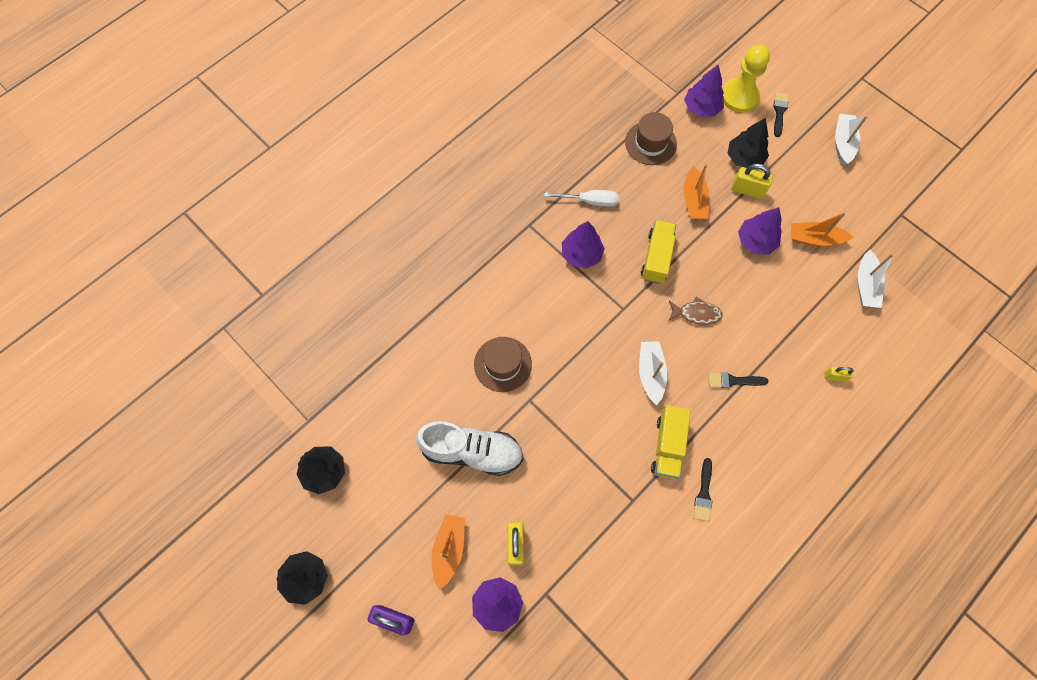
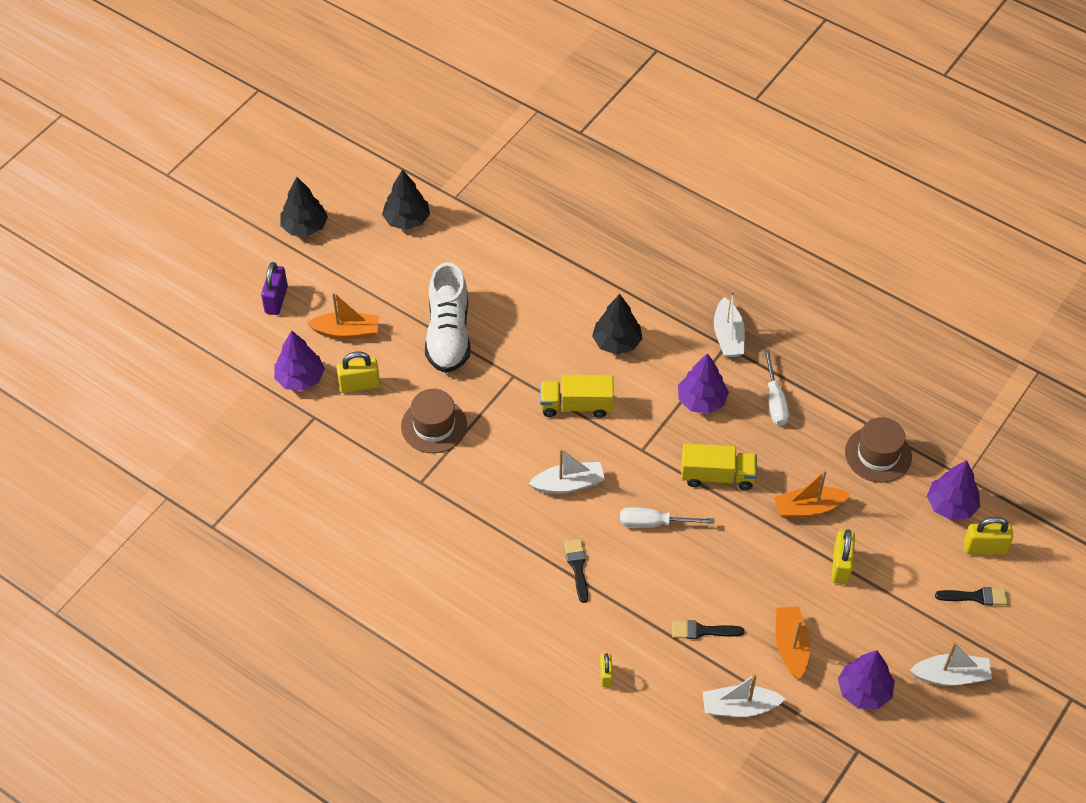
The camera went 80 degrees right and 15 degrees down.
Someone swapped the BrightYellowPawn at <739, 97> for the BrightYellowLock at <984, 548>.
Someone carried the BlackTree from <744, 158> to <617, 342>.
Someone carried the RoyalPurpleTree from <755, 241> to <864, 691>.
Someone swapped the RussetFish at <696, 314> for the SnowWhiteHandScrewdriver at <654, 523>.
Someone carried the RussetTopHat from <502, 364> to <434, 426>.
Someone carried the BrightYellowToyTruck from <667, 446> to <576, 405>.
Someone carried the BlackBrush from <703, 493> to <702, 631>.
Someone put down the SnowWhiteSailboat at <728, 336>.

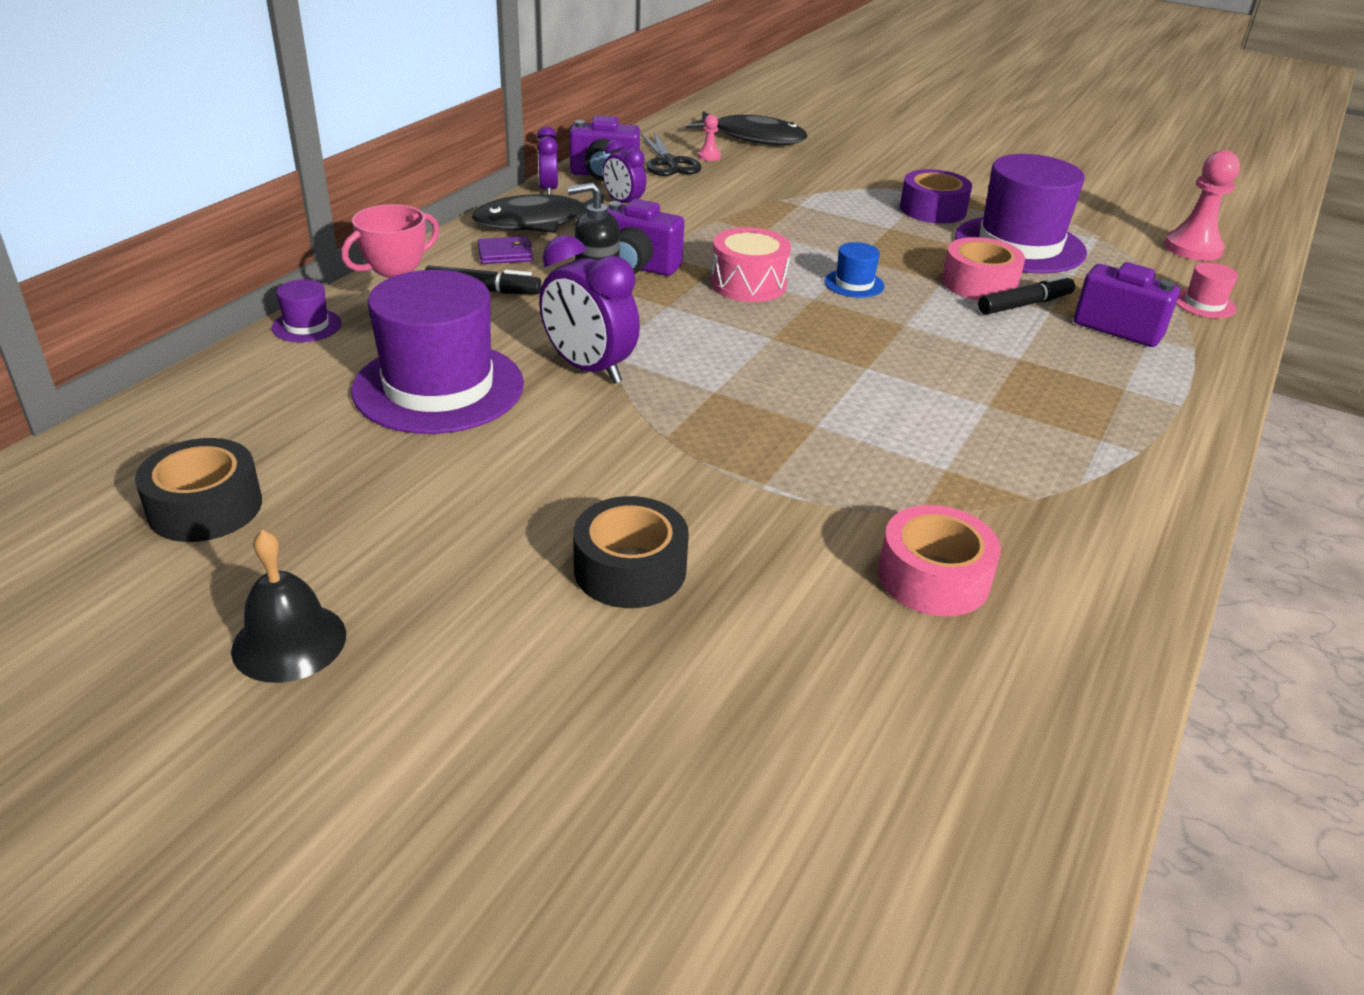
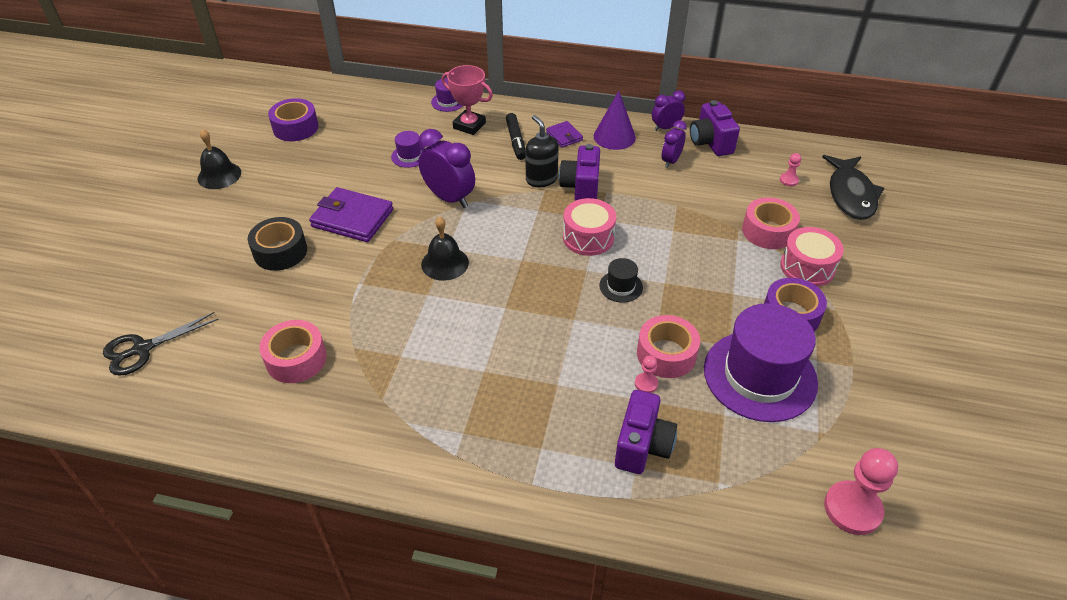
The camera went 75 degrees right and 10 degrees up.
Someone carried the BlackShears from <668, 163> to <142, 349>.
Someone swapped the BlackFish at <538, 223> for the RoyalPurpleConeShape at <614, 136>.
Someone rotated the RoyalPurpleBedsideClock at <588, 369> by 105 degrees clockwise.
Someone repainted the RoyalBlueTopHat at <854, 284>, which became the BlackTopHat at <621, 286>.
Someone took away the PinkTopHat at <1204, 304>.
Someone scaled the RoyalPurpleTopHat at <438, 387> by 0.43.
Someone swapped the BlackMarkerPen at <1024, 305> for the PinkPawn at <646, 384>.
Someone repainted the BlackStickyTape at <205, 507>, which became the RoyalPurpleStickyTape at <295, 128>.
Someone put down the RoyalPurpleCardWallet at <352, 218>.
Someone put down the PinkStickyTape at <768, 231>.
Someone put down the BlackSchoolBell at <445, 263>.
Someone put down the PinkDrum at <807, 267>.

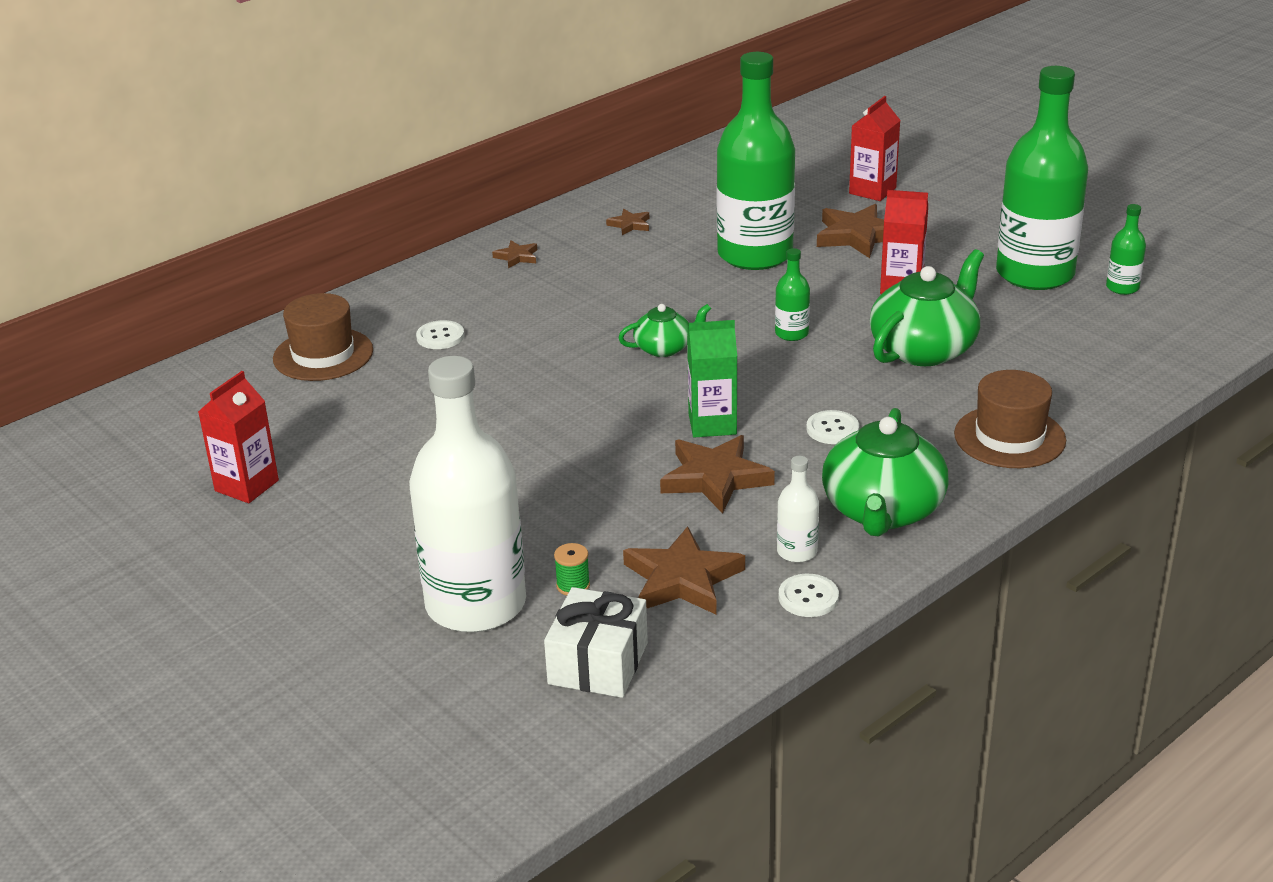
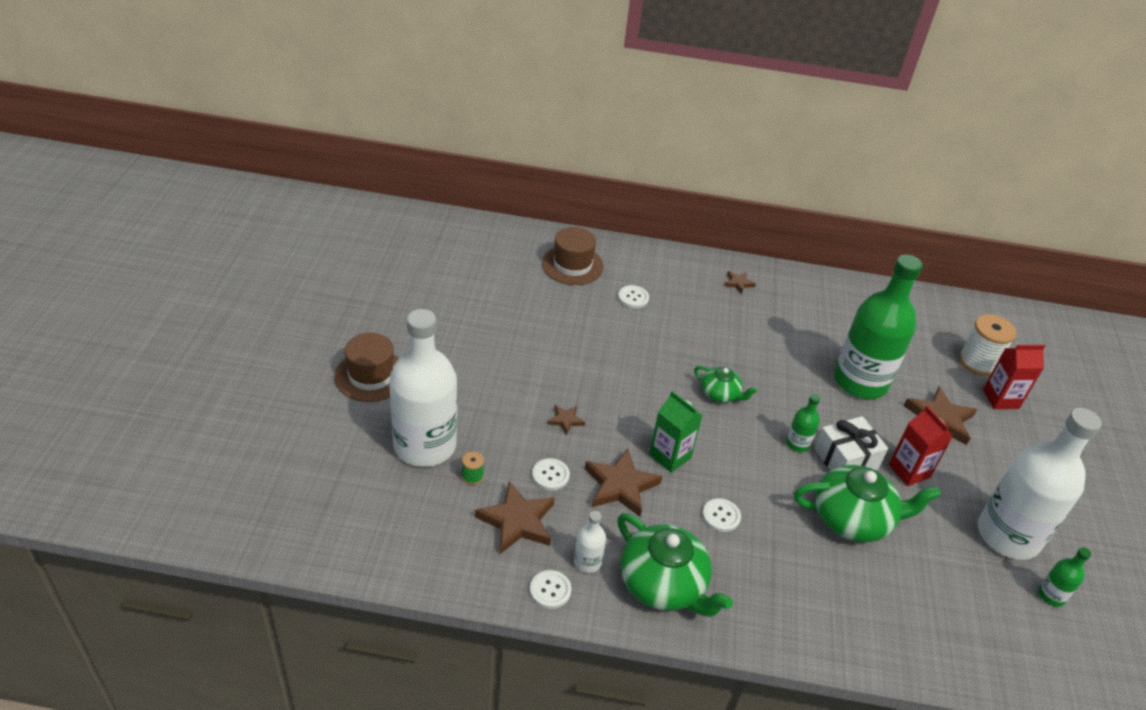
The camera went 45 degrees right and 10 degrees up.
Someone repainted the GreenDrinkBottle at <1035, 274>, which became the SnowWhiteDrinkBottle at <1008, 535>.
Someone carried the RussetFivePointedStar from <630, 225> to <565, 420>.
Someone carried the RussetTopHat from <1009, 437> to <371, 376>.
Someone took away the RedMilkCarton at <246, 485>.
Someone rotated the GreenChinaTeapot at <882, 511> by 105 degrees counterclockwise.
Someone carried the SnowWhiteGift from <598, 663> to <845, 459>.
Someone put down the SnowWhiteSpool at <977, 362>.
Someone put down the SnowWhiteSewingButton at <550, 475>.

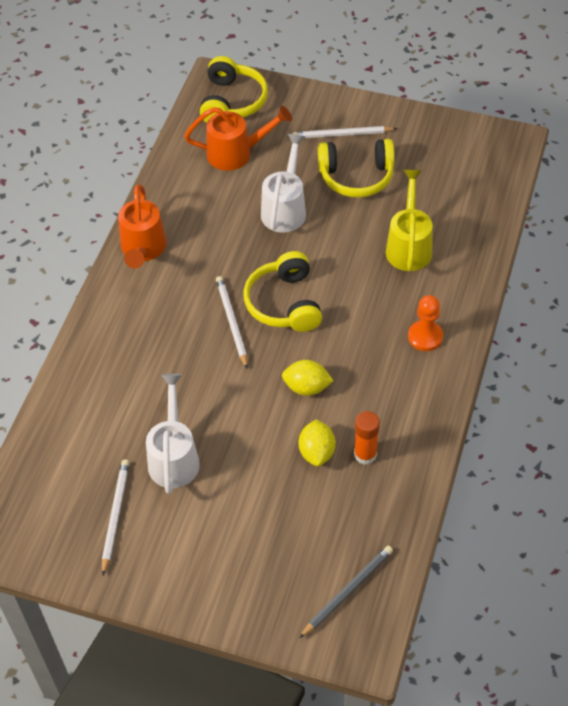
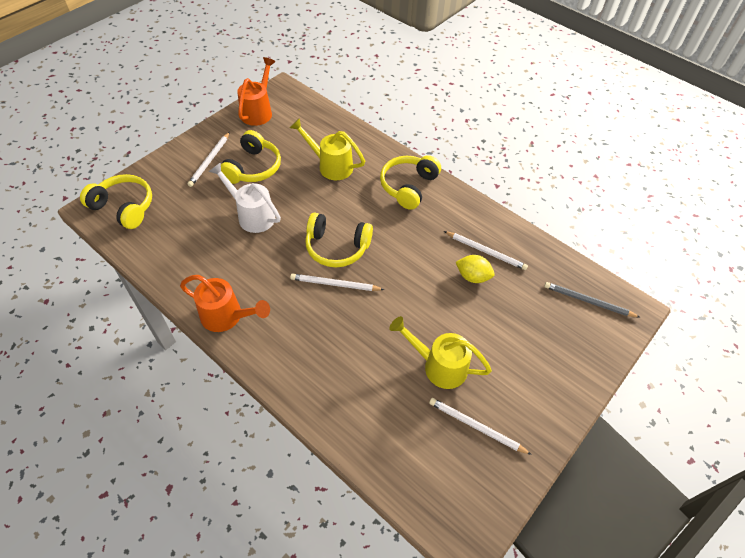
The camera went 70 degrees left and 0 degrees up.
Someone carried the BrightOrangeWateringPot from <236, 153> to <258, 111>.
Someone swapped the BrightOrangePawn at <425, 337> for the BrightYellowOverEarHeadphones at <408, 186>.
Someone took away the BrightYellowCitrusFruit at <307, 387>.
Someone repainted the SnowWhiteWateringPot at <174, 457>, which became the BrightYellowWateringPot at <439, 366>.
Someone swapped the BrightOrangeGlue at <365, 454> for the SnowWhiteWoodenPencil at <486, 251>.
Someone rotated the AshGreyWoodenPencil at <347, 591> by 45 degrees counterclockwise.

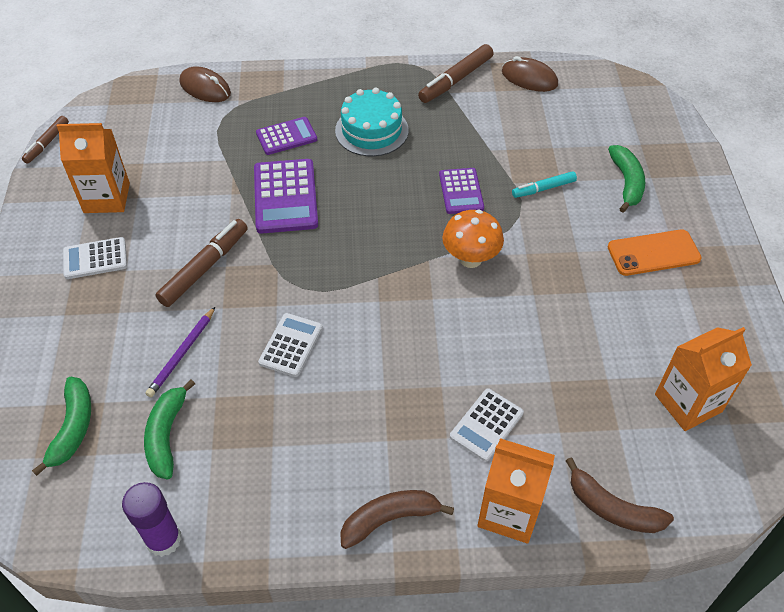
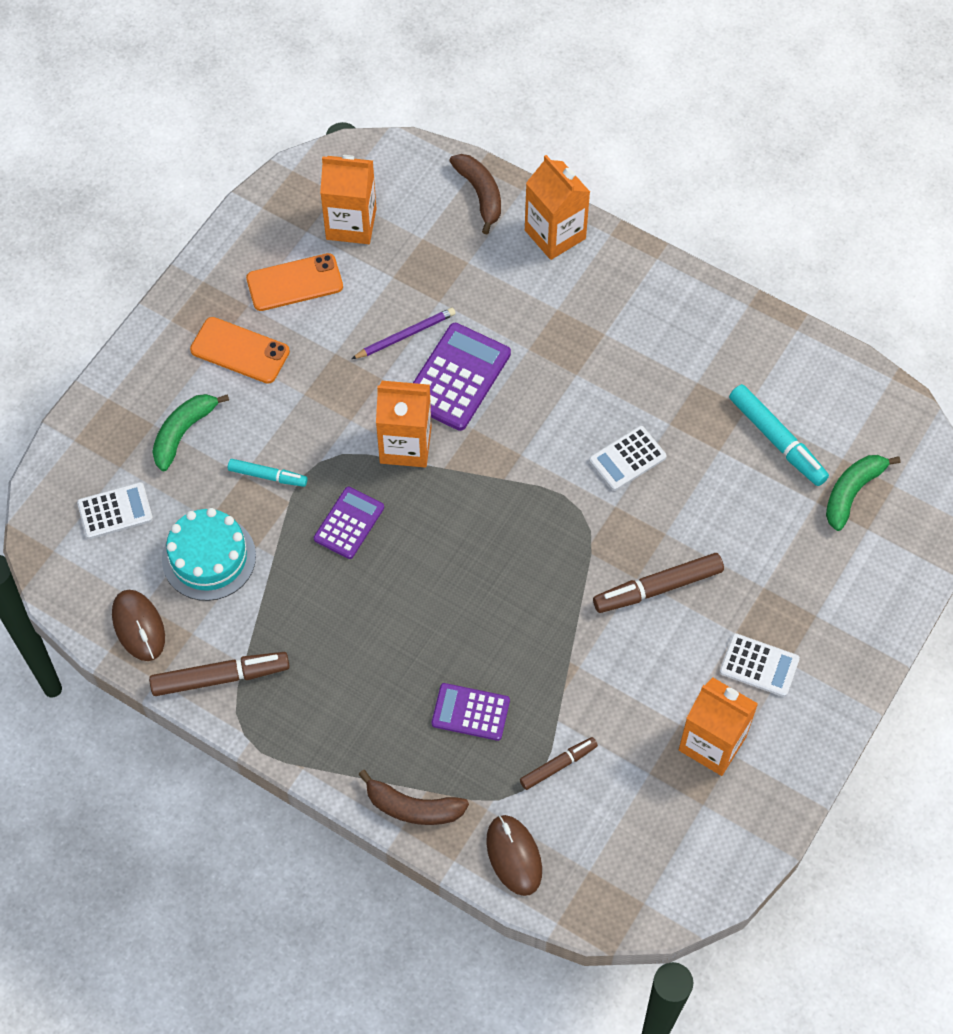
The camera went 145 degrees left and 10 degrees up.
Someone carried the AquaGateau from <371, 130> to <209, 557>.
Someone carried the RussetMarkerPen from <47, 143> to <558, 765>.
Someone carried the RoyalPurpleAddingMachine from <285, 197> to <457, 377>.
Someone swapped the BrightOrangeMushroom at <470, 259> for the BrightOrangeMilkCarton at <405, 445>.
Someone carried the RoyalPurpleWoodenPencil from <182, 354> to <405, 335>.
Someone swapped the GreenToyBanana at <167, 435> for the AquaMarkerPen at <777, 440>.
Someone carried the SnowWhiteAddingMachine from <486, 425> to <115, 511>.
Someone took away the RoyalPurpleGlue at <163, 539>.
Someone carried the RussetToyBanana from <389, 519> to <413, 807>.
Someone put down the BrightOrangePhone at <294, 283>.

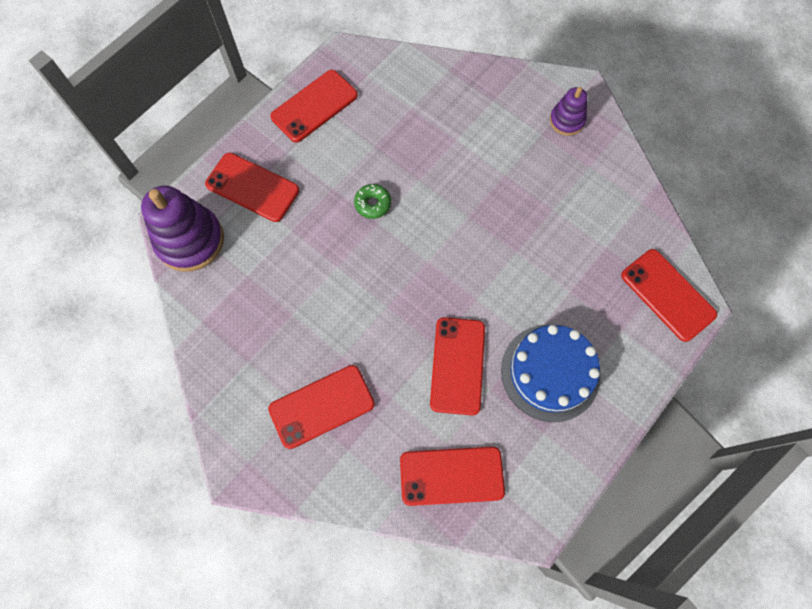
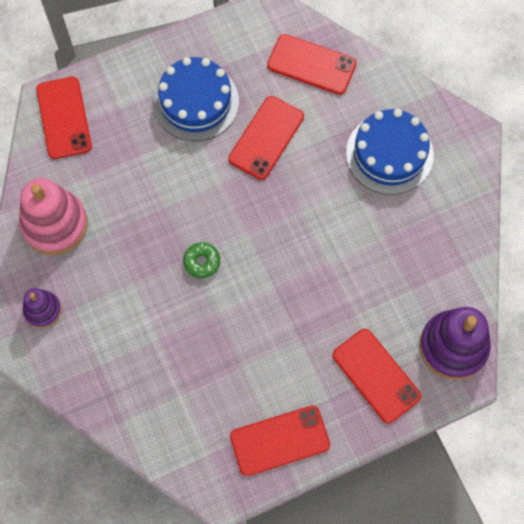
The camera went 155 degrees left and 0 degrees up.
Someone carried the GreenDoughnut from <373, 204> to <202, 262>.
Someone swapped the RedPhone at <321, 406> for the RoyalBlueGateau at <389, 154>.
Someone put down the PinkStackingToy at <55, 224>.

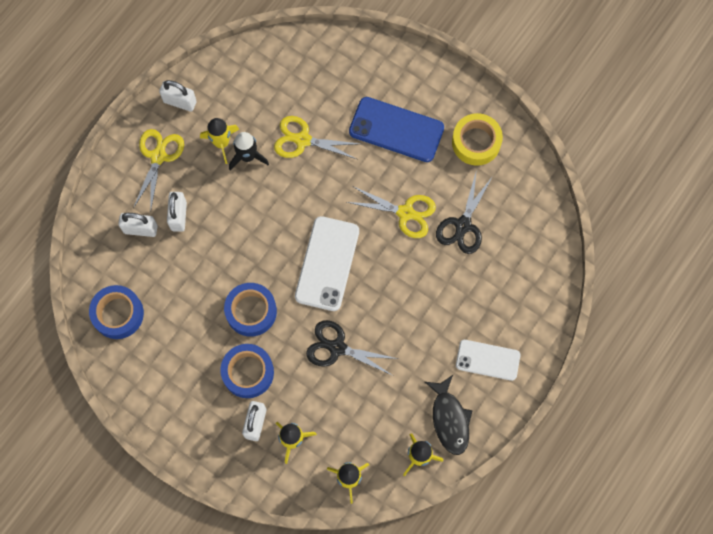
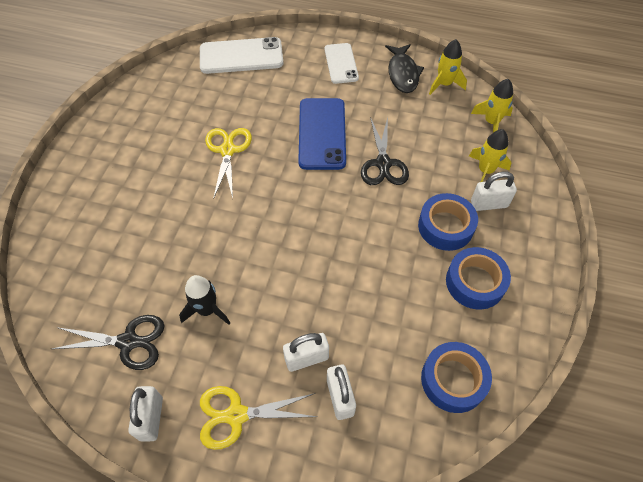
The camera went 110 degrees left and 15 degrees down.
Someone carried the RoyalBluePhone from <396, 130> to <322, 133>.
Someone took away the BrightYellowStickyTape at <476, 142>.
Someone took away the BrightYellowShears at <302, 140>.
Someone took away the BrightYellowRocket at <221, 143>.
Someone carried the BlackShears from <463, 225> to <128, 342>.
Someone carried the SnowWhitePhone from <327, 263> to <241, 56>.
Someone carried the RoyalBlueStickyTape from <251, 311> to <475, 282>.
Someone rotated the BlackFish at <449, 419> by 120 degrees clockwise.

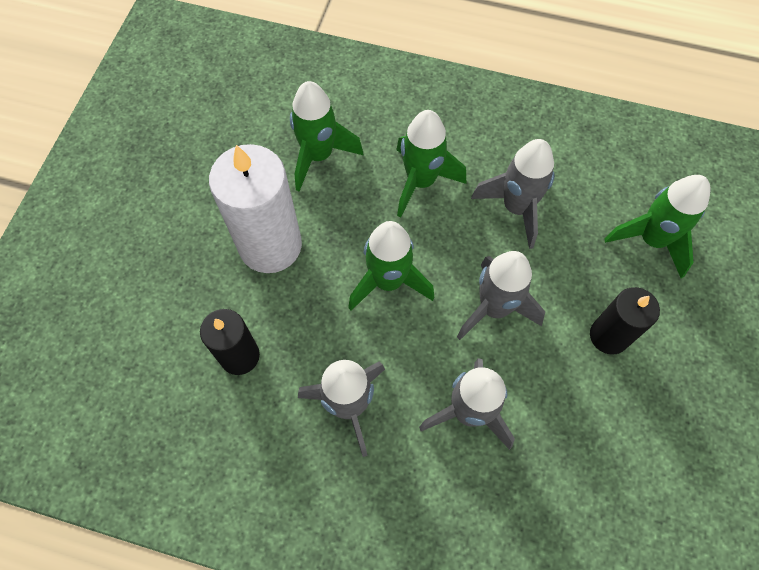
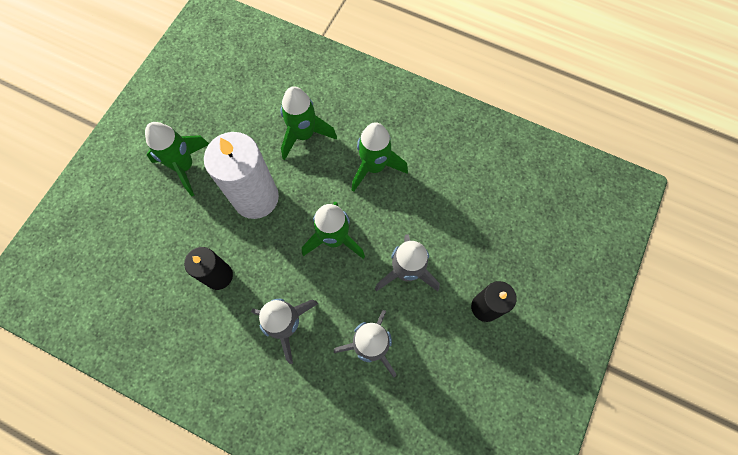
The camera went 10 degrees right and 5 degrees up.
Someone took away the AshGreyRocket at <516, 208>.
Someone carried the GreenRocket from <651, 240> to <184, 166>.

